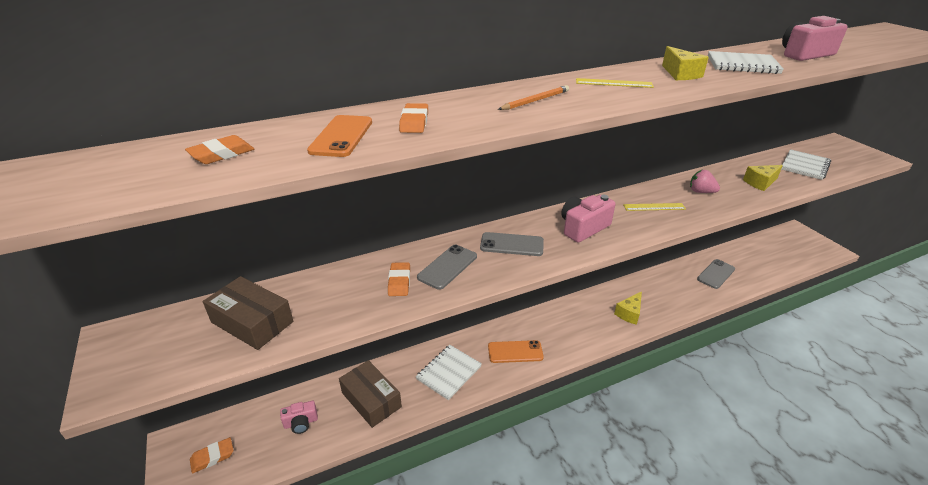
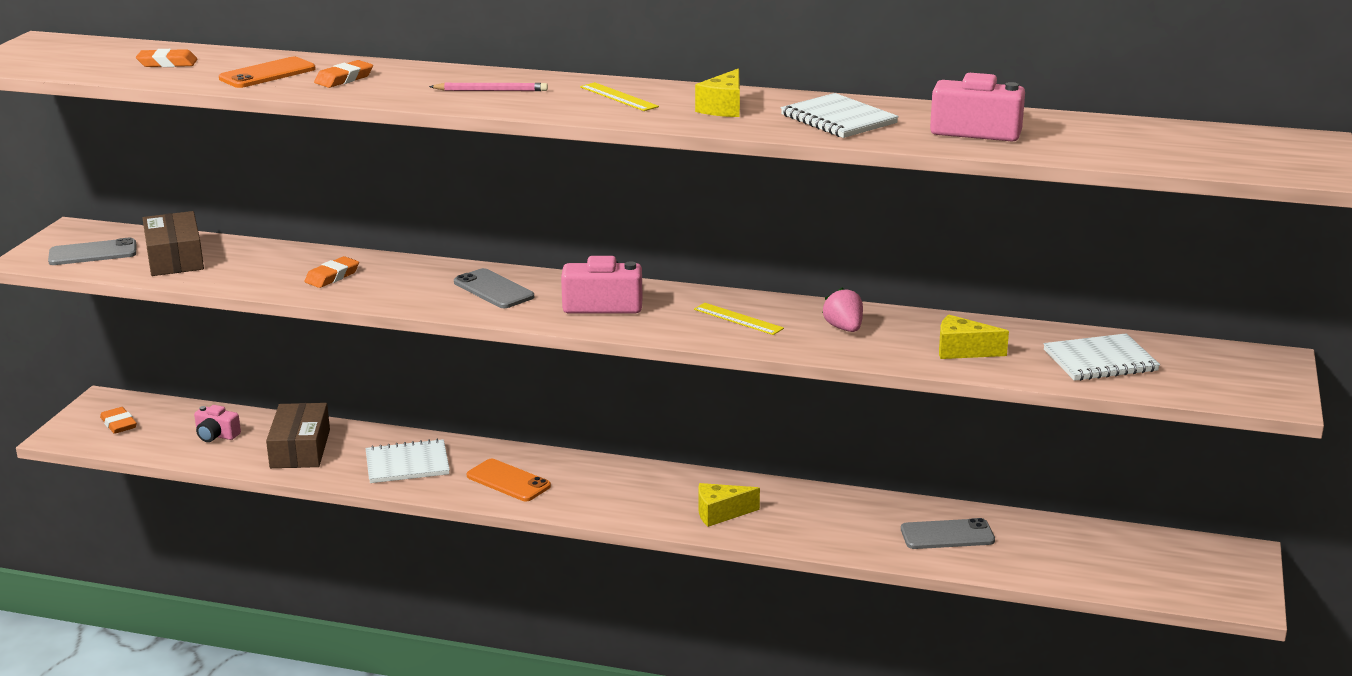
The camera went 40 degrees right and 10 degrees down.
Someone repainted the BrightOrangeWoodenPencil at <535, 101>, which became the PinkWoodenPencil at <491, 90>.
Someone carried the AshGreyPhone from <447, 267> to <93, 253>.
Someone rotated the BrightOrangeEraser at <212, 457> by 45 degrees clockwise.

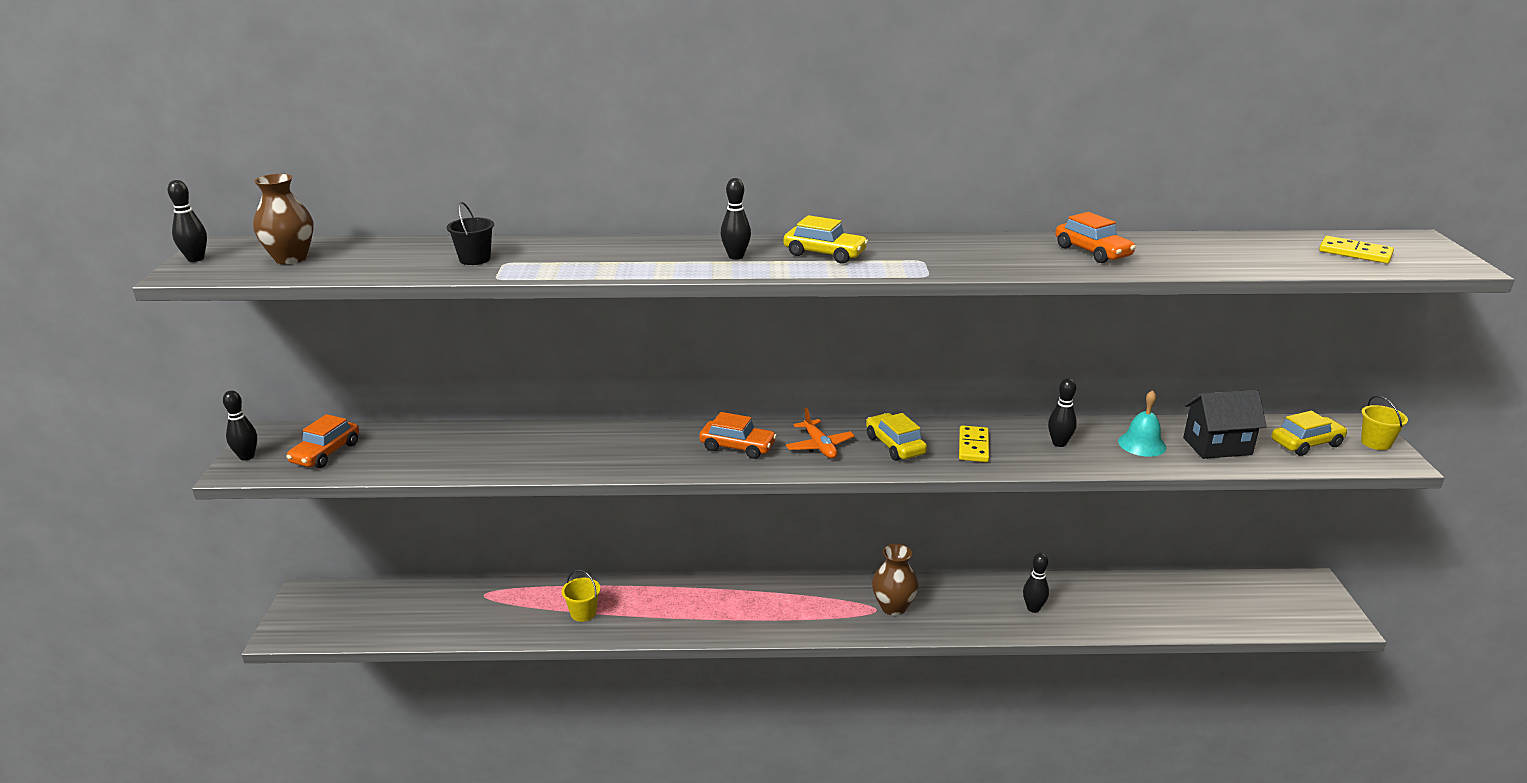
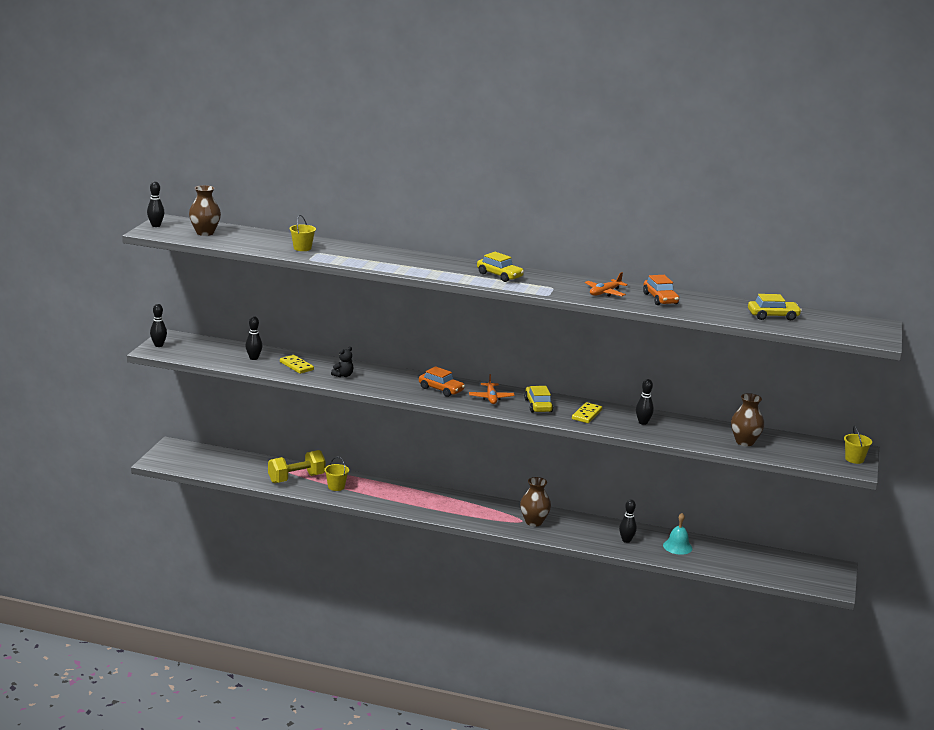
The camera went 15 degrees right and 5 degrees down.
Someone carried the BlackSkittle from <736, 256> to <253, 358>.
Someone repainted the BlackSandBucket at <475, 259>, which became the BrightYellowSandBucket at <302, 248>.
Someone carried the BrightYellowDominoTile from <1355, 253> to <296, 366>.
Someone carried the AquaSchoolBell from <1142, 444> to <677, 546>.
Someone swapped the BlackHouse at <1217, 446> for the RussetFlowerVase at <744, 442>.
Someone carried the BrightYellowCar from <1306, 443> to <773, 316>.
Someone took away the BrightOrangeCar at <326, 453>.
Someone put down the BrightOrangePlane at <605, 293>.
Someone put down the BlackTeddyBear at <343, 375>.
Someone put down the BrightYellowHandWeight at <296, 478>.

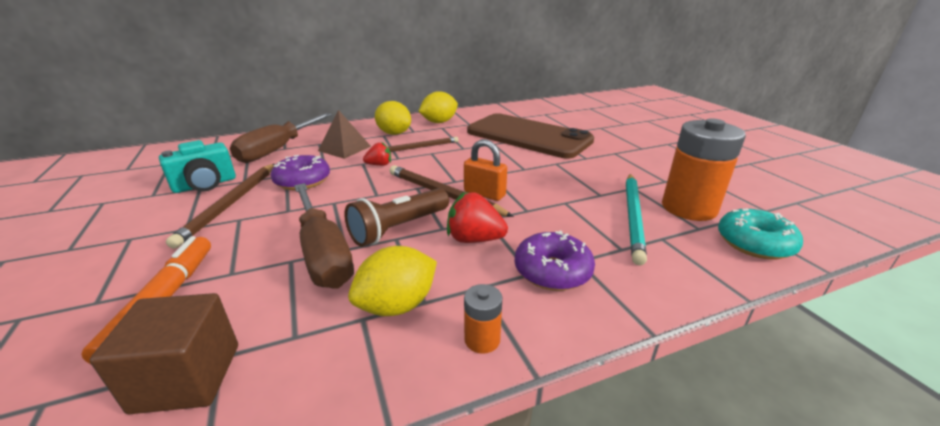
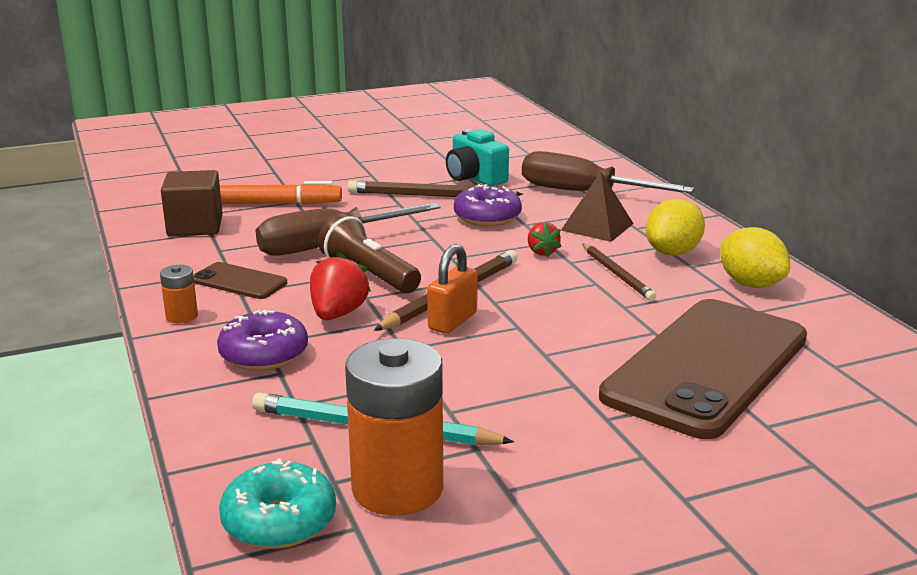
The camera went 90 degrees right and 5 degrees down.
Someone swapped the BrightYellowCitrusFruit at <397, 305> for the RussetPhone at <239, 282>.

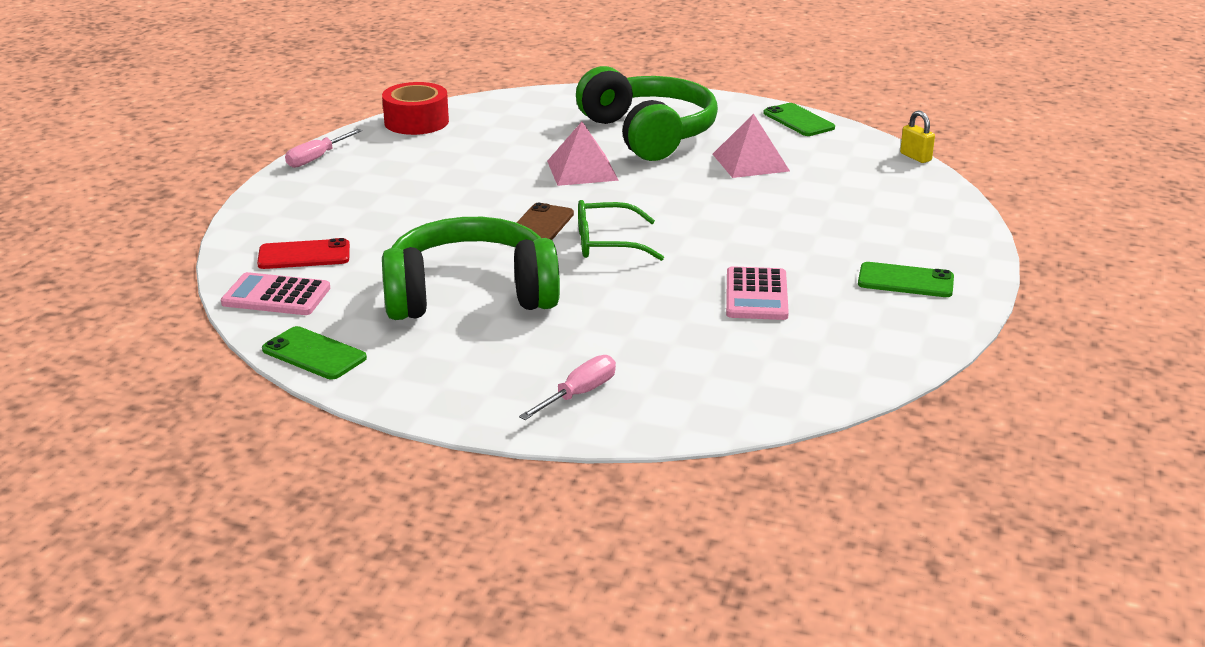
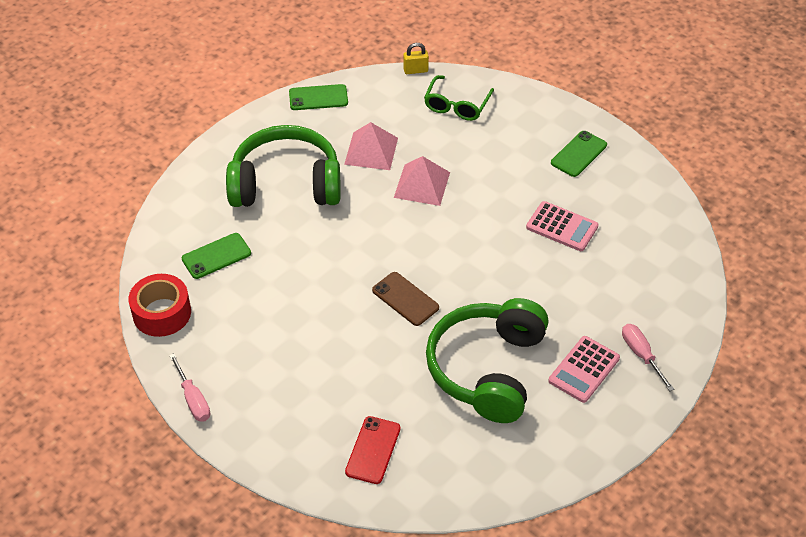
The camera went 65 degrees left and 20 degrees up.
Someone carried the PinkPyramidShape from <582, 170> to <422, 184>.
Someone carried the GreenEyeglasses from <607, 243> to <457, 105>.
Someone carried the PinkAddingMachine from <276, 296> to <584, 369>.
Someone carried the GreenPhone from <314, 354> to <216, 256>.

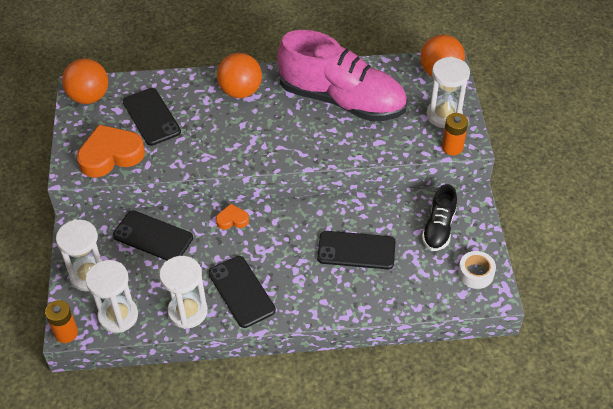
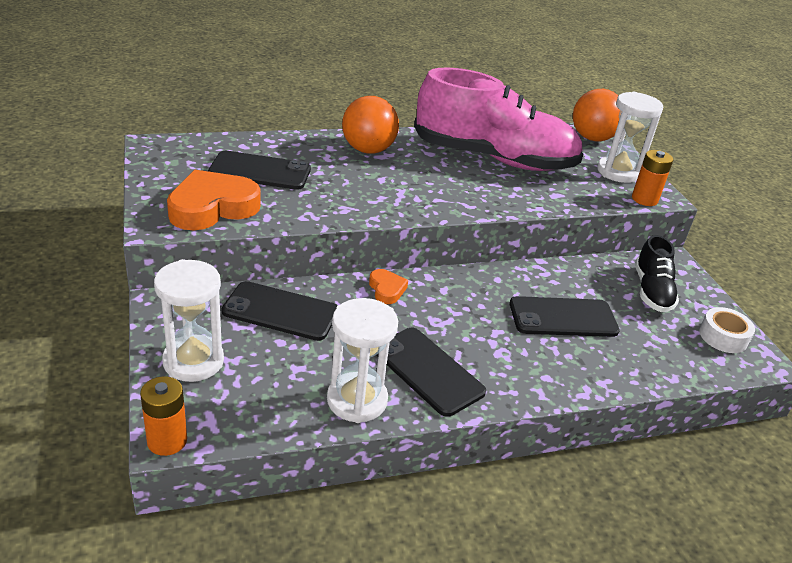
The camera went 15 degrees left and 15 degrees down.
Someone took away the BrightOrangeSphere at <89, 97>.
Someone rotated the BlackPhone at <151, 117> by 45 degrees counterclockwise.
Someone rotated the BrightOrangeLoveHeart at <232, 219> by 90 degrees clockwise.
Someone took away the SnowWhiteSandTimer at <118, 316>.

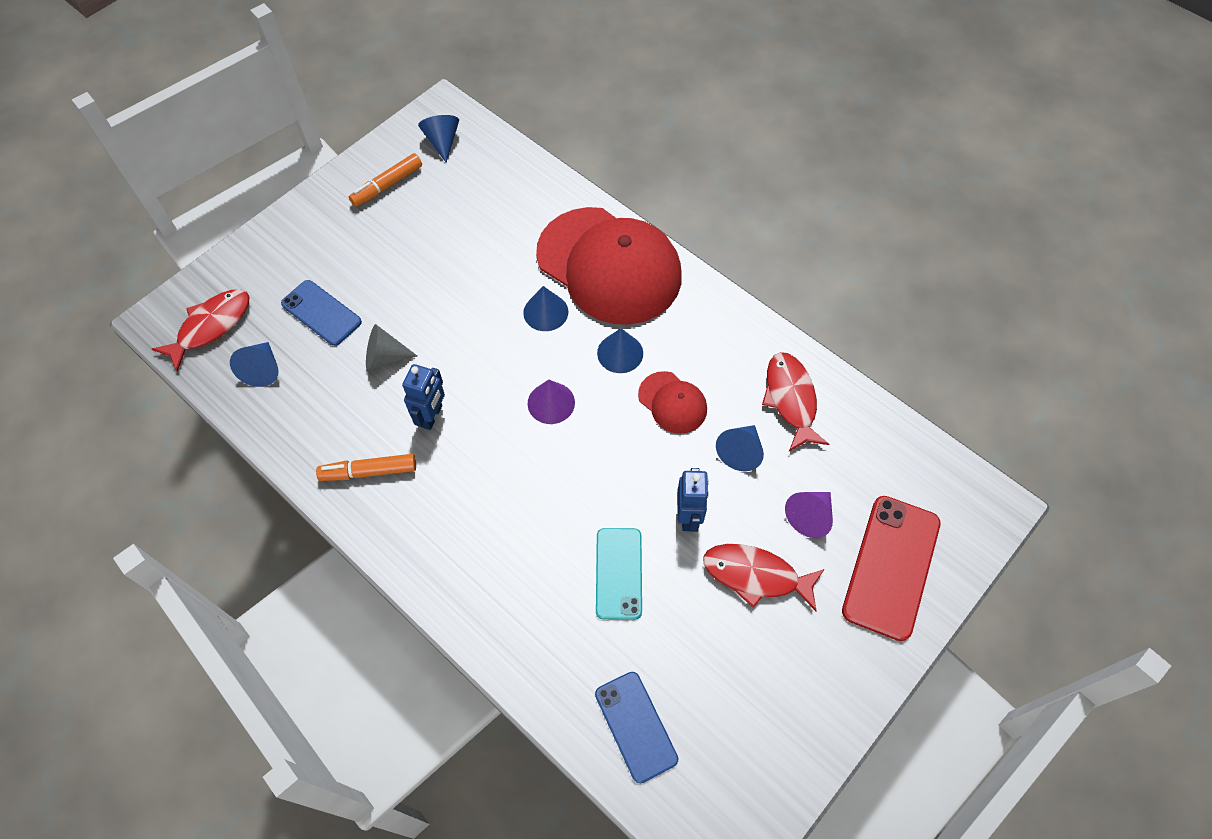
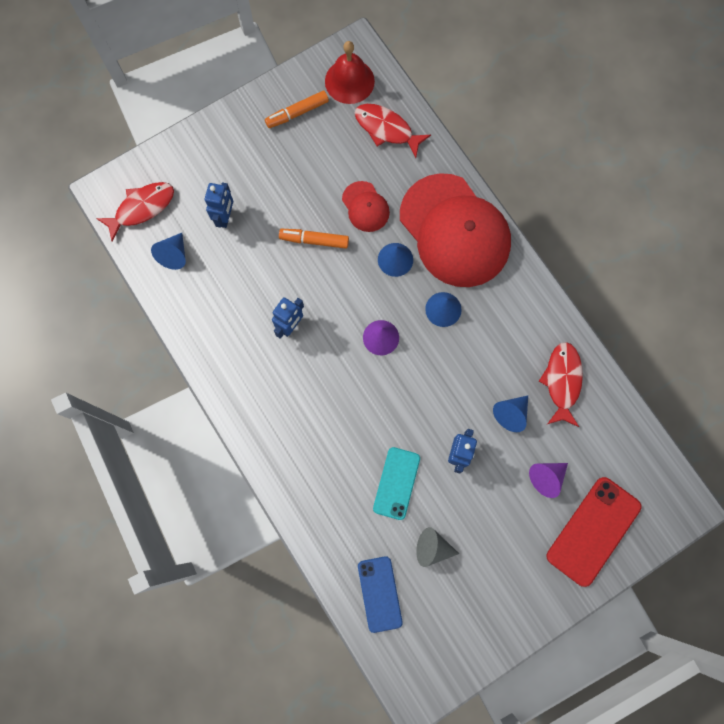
The camera went 15 degrees right and 15 degrees up.
Someone swapped the RoyalBlueConeShape at <442, 141> for the RedSchoolBell at <349, 81>.
Someone swapped the RoyalBluePhone at <321, 313> for the RoyalBlueRobot at <225, 217>.
Someone carried the AshGreyConeShape from <385, 357> to <432, 548>.
Someone carried the RedBaseballCap from <672, 402> to <365, 207>.
Someone carried the BrightOrangeMarkerPen from <369, 471> to <314, 240>.
Someone carried the RedFish from <756, 575> to <386, 129>.

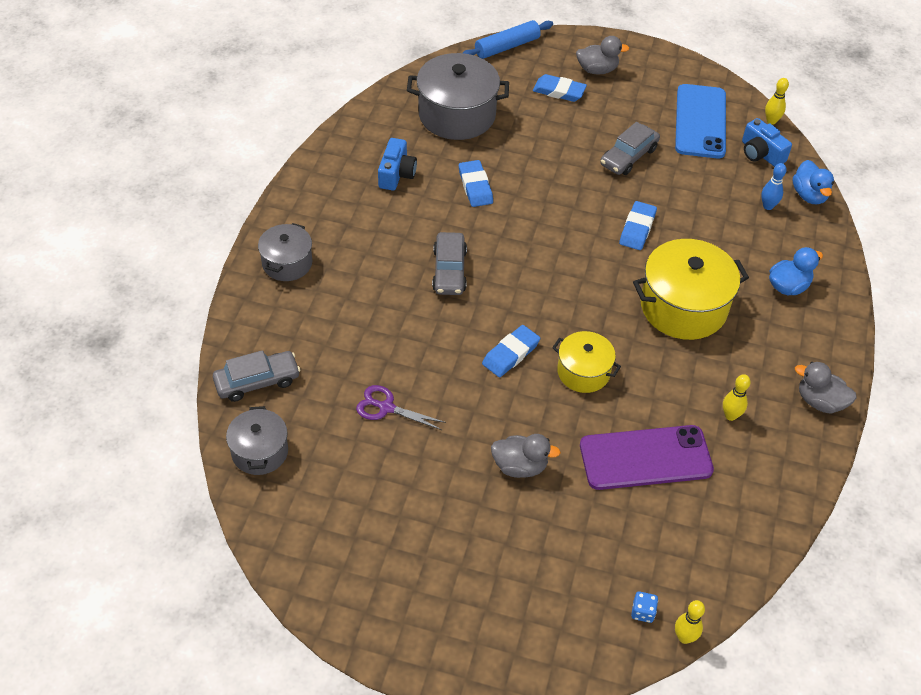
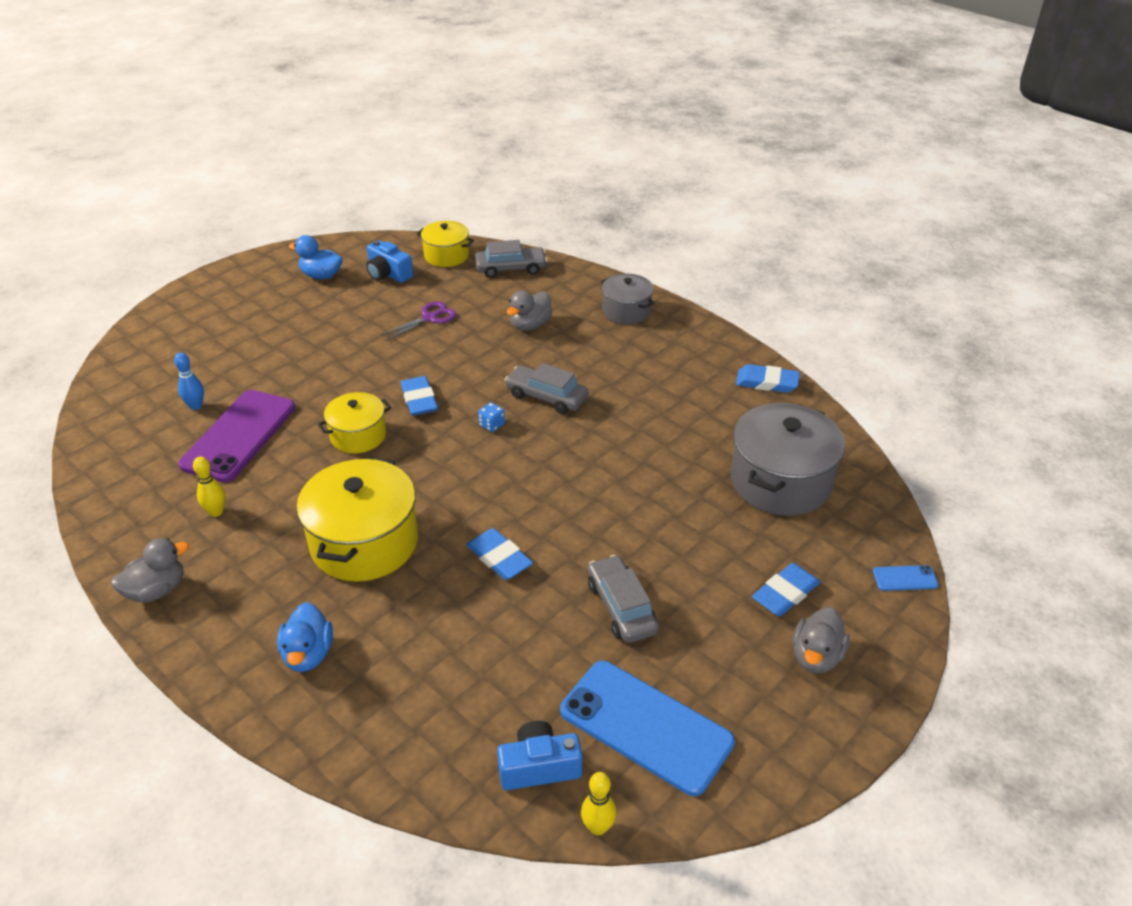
The camera went 120 degrees right and 10 degrees down.
Someone swapped the RoyalBluePastryRoller at <507, 47> for the RoyalBluePhone at <905, 578>.
Someone carried the RoyalBluePhotoCamera from <396, 174> to <388, 274>.
Someone carried the RoyalBlueEraser from <475, 186> to <767, 382>.
Someone carried the RoyalBlueRubberDuck from <809, 195> to <321, 275>.
Someone carried the RoyalBlueSkittle from <768, 206> to <196, 406>.
Someone rotated the AshGreyCar at <257, 381> by 105 degrees counterclockwise.
Someone repainted the AshGreyStockpot at <260, 452>, which became the BrightYellowStockpot at <446, 255>.
Someone carried the AshGreyRubberDuck from <520, 466> to <530, 325>.
Someone carried the RoyalBlueDie from <642, 612> to <492, 425>.
Someone took away the BrightYellowSkittle at <684, 637>.

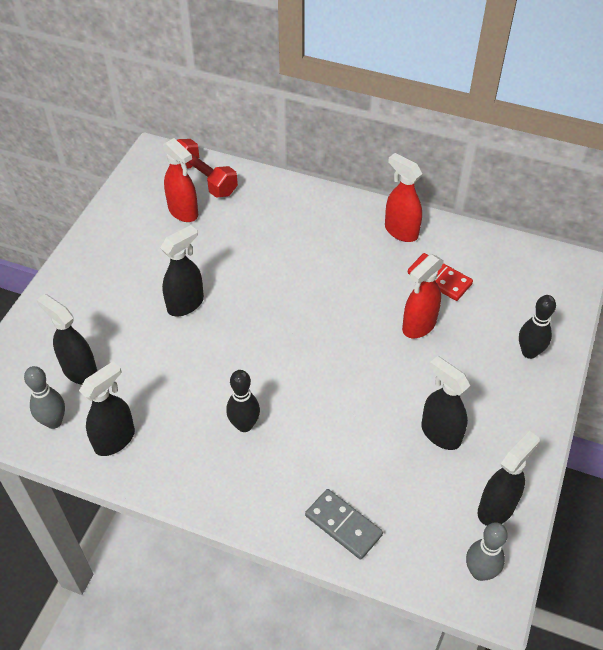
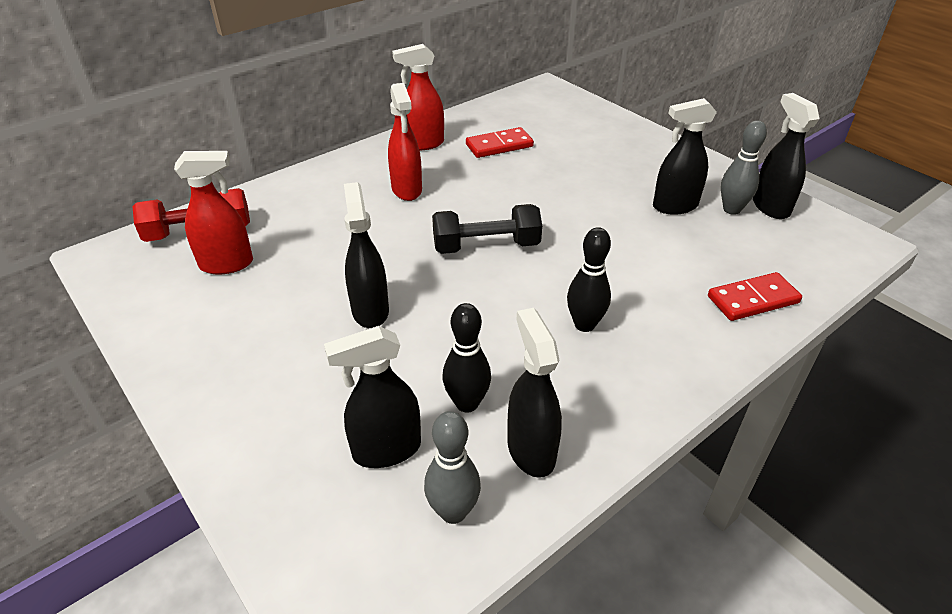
The camera went 60 degrees left and 10 degrees down.
Someone carried the RedSprayCleaner from <418, 326> to <407, 190>.
Someone carried the BlackSkittle from <529, 352> to <467, 403>.
Someone repainted the AshGreyDominoTile at <343, 525>, which became the RedDominoTile at <753, 299>.
Someone carried the AshGreySkittle from <480, 572> to <731, 209>.
Someone put down the BlackHandWeight at <486, 246>.

